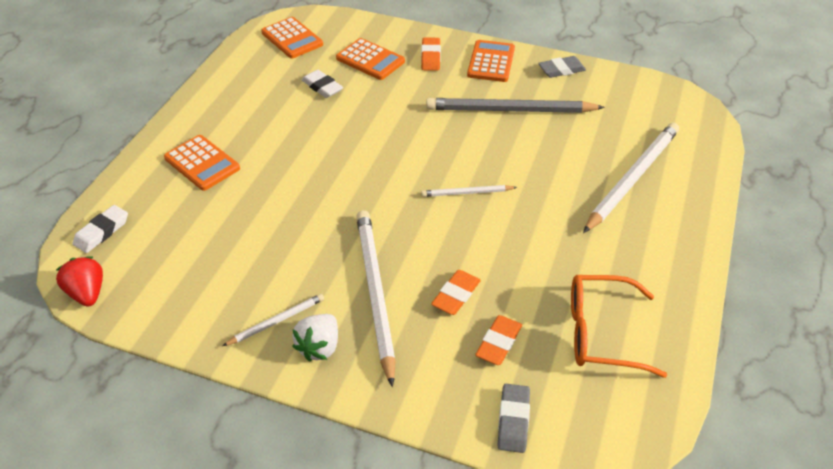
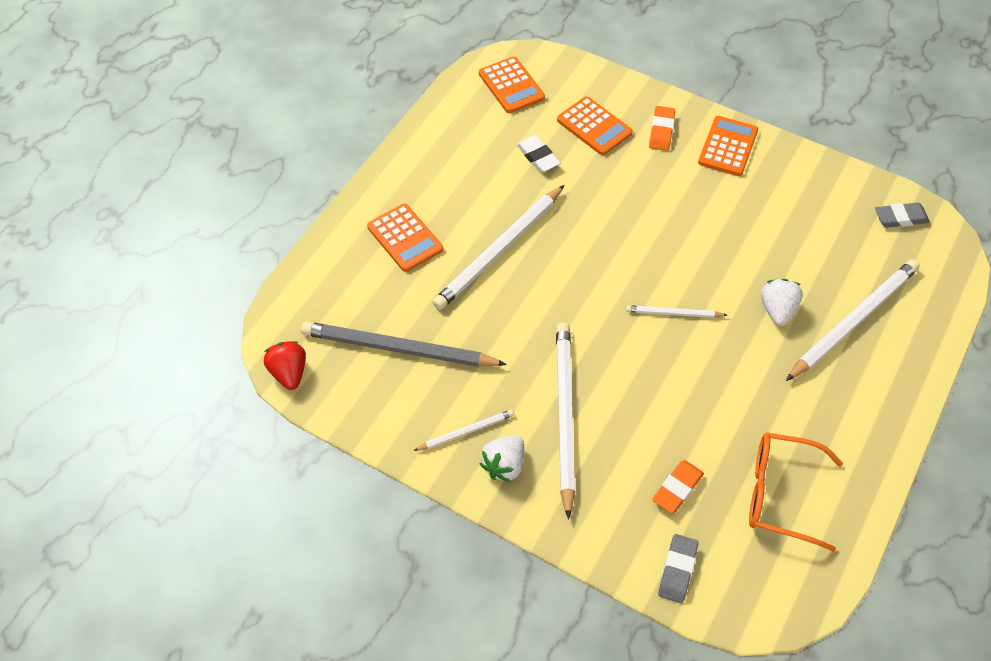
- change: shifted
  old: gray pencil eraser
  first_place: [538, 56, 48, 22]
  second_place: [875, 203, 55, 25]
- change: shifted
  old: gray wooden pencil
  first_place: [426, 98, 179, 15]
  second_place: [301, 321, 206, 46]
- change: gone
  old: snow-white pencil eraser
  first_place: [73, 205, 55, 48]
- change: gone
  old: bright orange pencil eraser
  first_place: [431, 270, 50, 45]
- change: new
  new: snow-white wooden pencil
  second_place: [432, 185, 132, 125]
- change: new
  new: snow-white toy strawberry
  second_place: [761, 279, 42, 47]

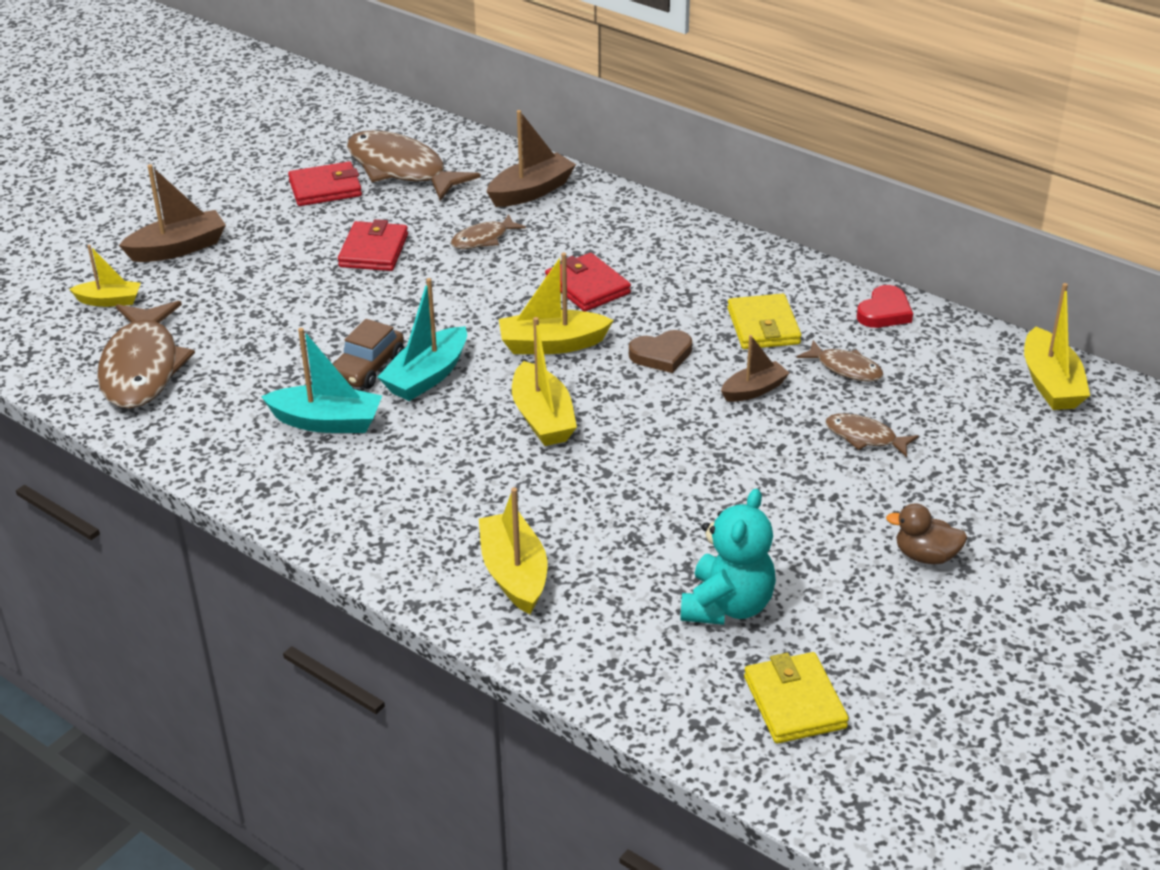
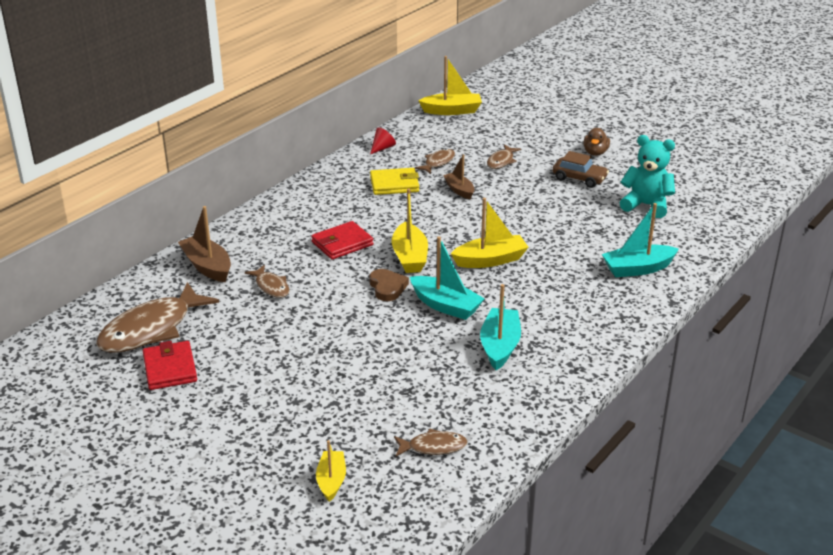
- change: gone
  old: brown toy boat
  first_place: [119, 164, 107, 98]
- change: gone
  old: crimson billfold
  first_place: [338, 219, 70, 52]
- change: swapped
  old: crimson heart
  new: crimson cone
  first_place: [857, 285, 56, 43]
  second_place: [370, 127, 26, 27]
- change: scaled
  old: brown fish
  first_place: [97, 301, 98, 108]
  second_place: [394, 428, 74, 28]
  factor: 0.49
- change: shifted
  old: brown automobile
  first_place: [333, 319, 71, 70]
  second_place: [553, 151, 56, 37]
- change: shifted
  old: brown heart
  first_place: [629, 330, 63, 43]
  second_place: [369, 269, 40, 32]
- change: repainted
  old: golden toy boat
  new: aqua toy boat
  first_place: [479, 487, 68, 127]
  second_place: [602, 203, 77, 74]
- change: gone
  old: golden billfold
  first_place: [744, 652, 105, 92]

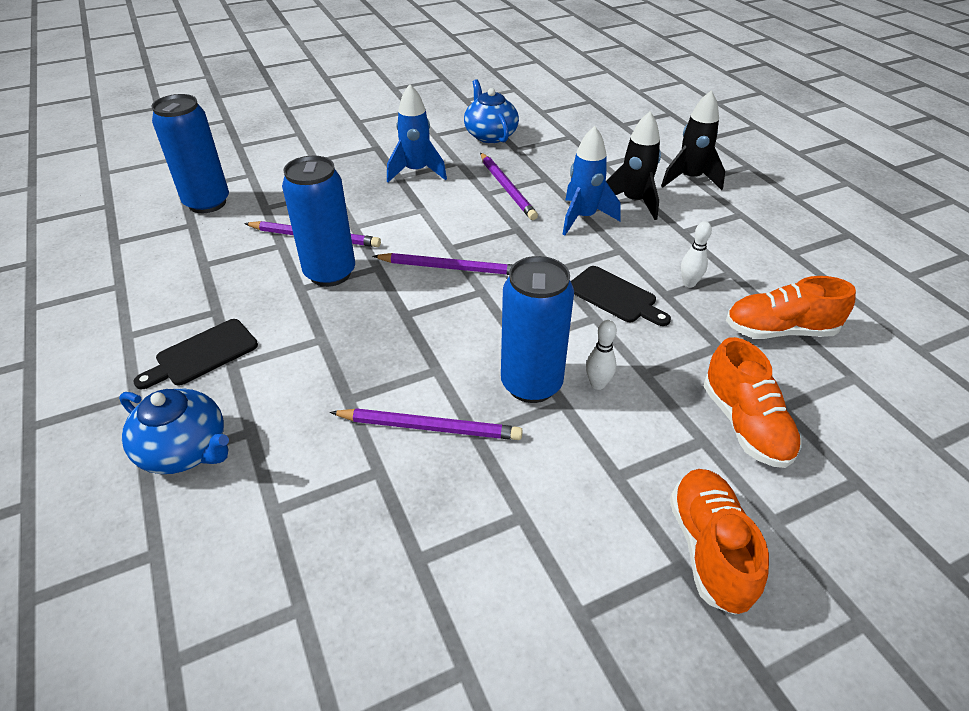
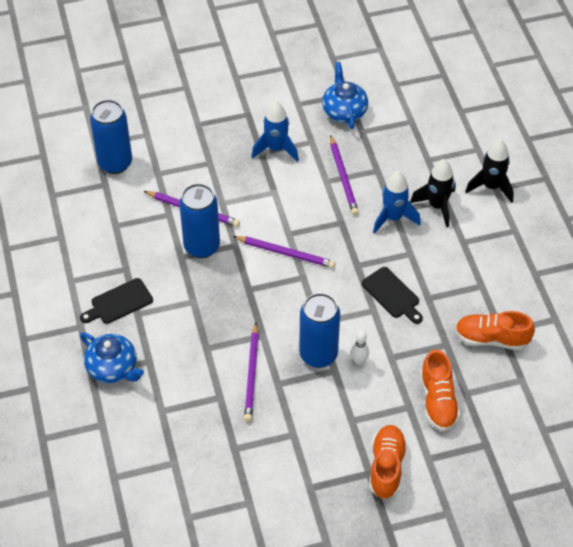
- change: gone
  old: snow-white skittle
  first_place: [681, 221, 31, 67]
- change: rotated
  old: royal purple wooden pencil
  first_place: [330, 408, 193, 32]
  second_place: [244, 323, 15, 99]
  degrees: 75

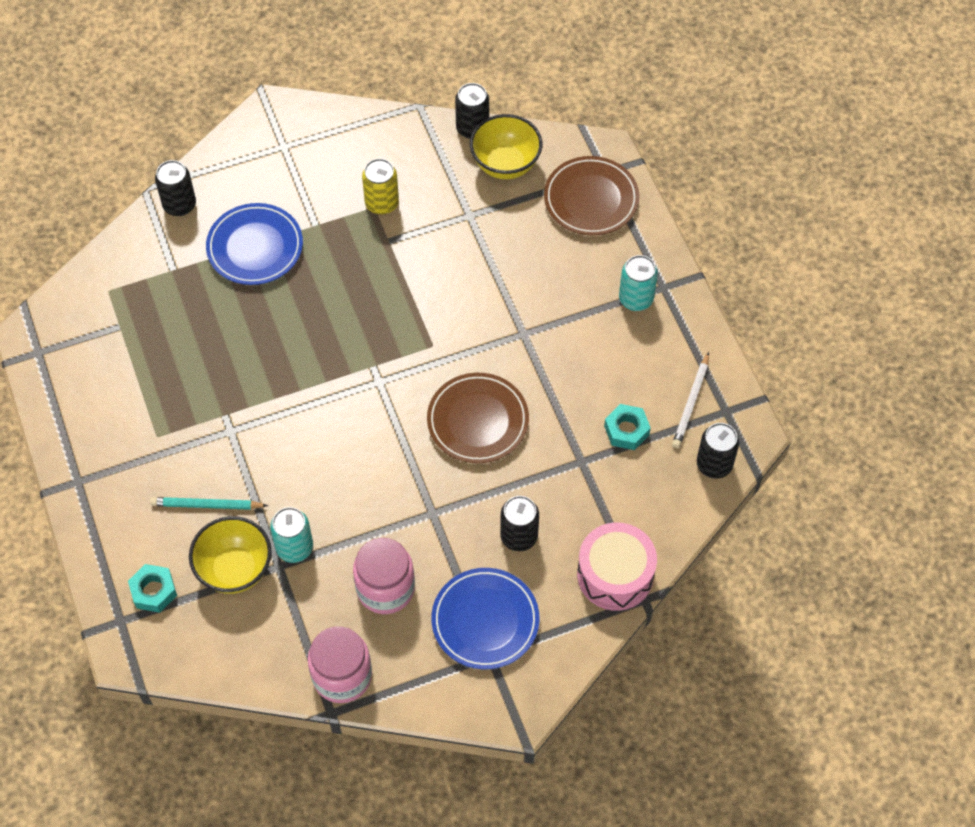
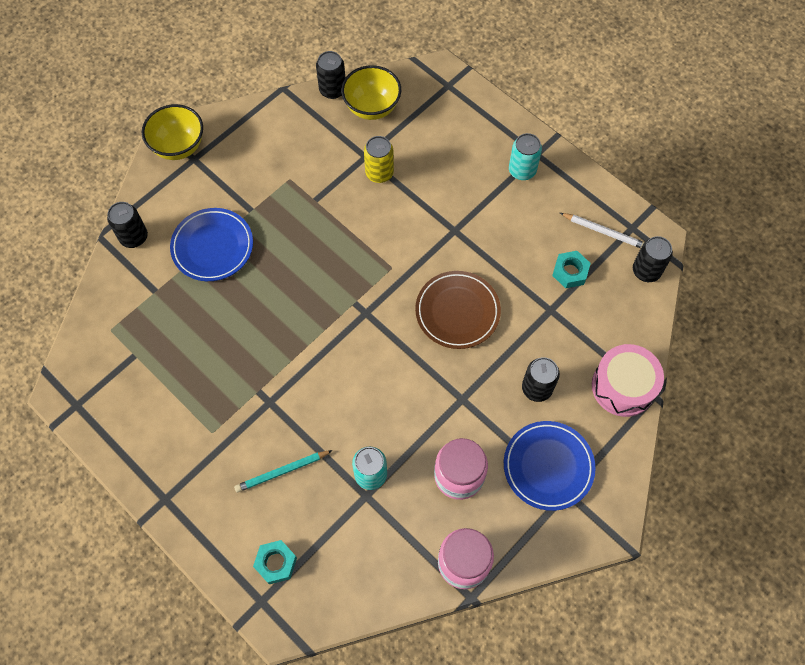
- change: gone
  old: brown flat dish
  first_place: [544, 156, 95, 80]
- change: shifted
  old: golden tin
  first_place: [362, 159, 37, 56]
  second_place: [364, 136, 30, 47]
- change: rotated
  old: snow-white wooden pencil
  first_place: [672, 352, 37, 96]
  second_place: [560, 213, 84, 35]
  degrees: -60
- change: shifted
  old: golden bowl
  first_place: [189, 516, 83, 78]
  second_place: [142, 104, 61, 56]

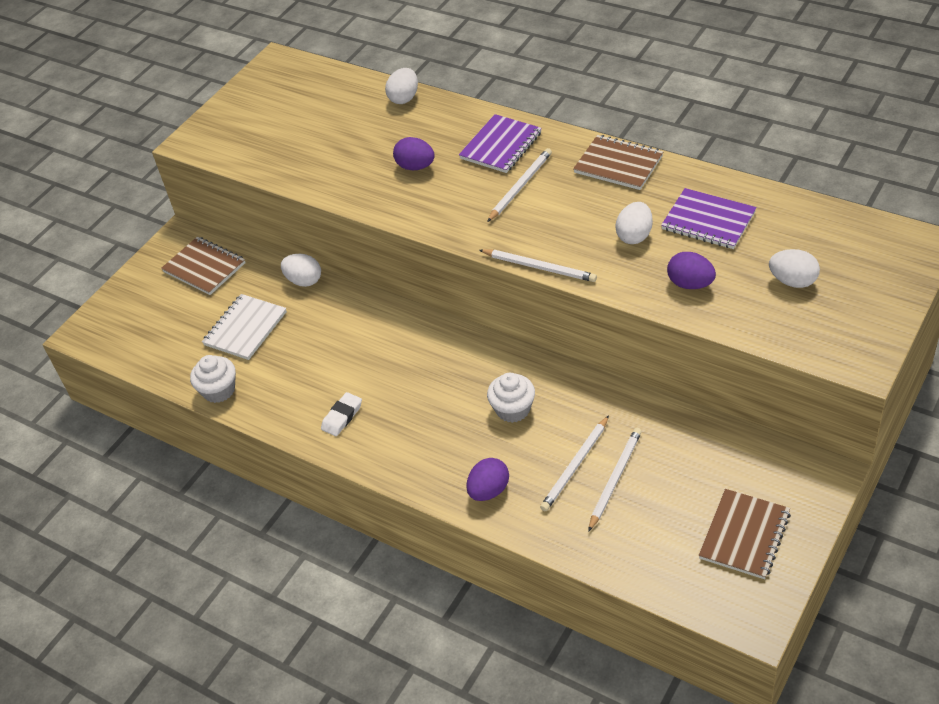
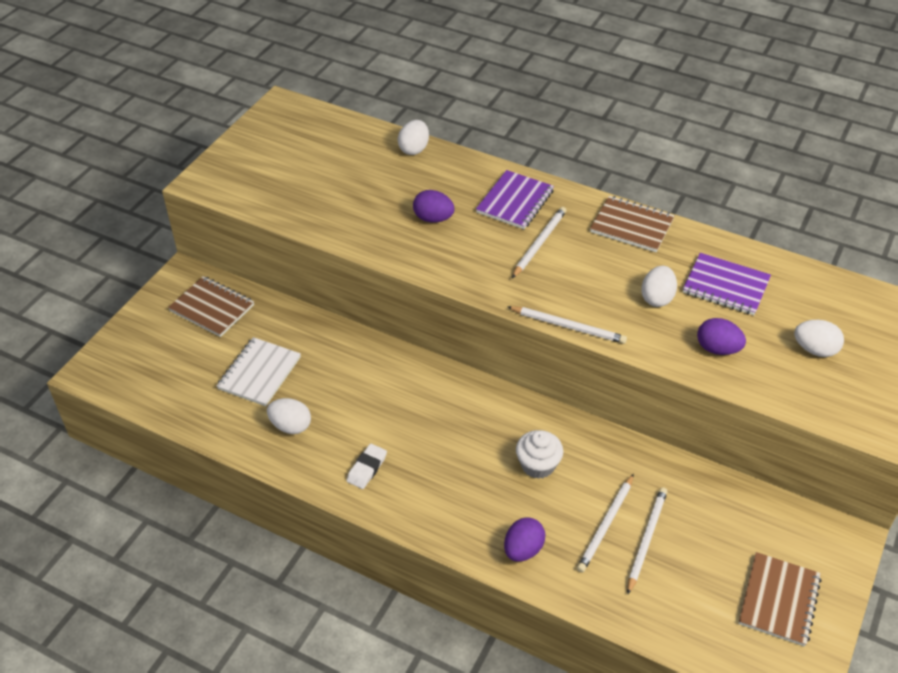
- change: shifted
  old: snow-white egg
  first_place: [281, 254, 40, 33]
  second_place: [267, 398, 44, 36]
- change: gone
  old: snow-white cupcake
  first_place: [190, 355, 46, 48]

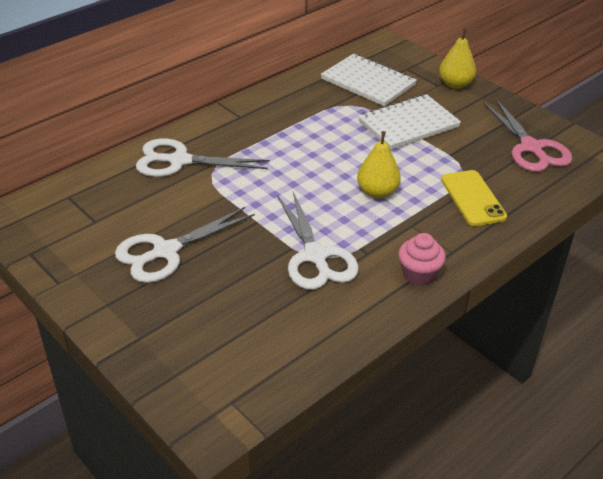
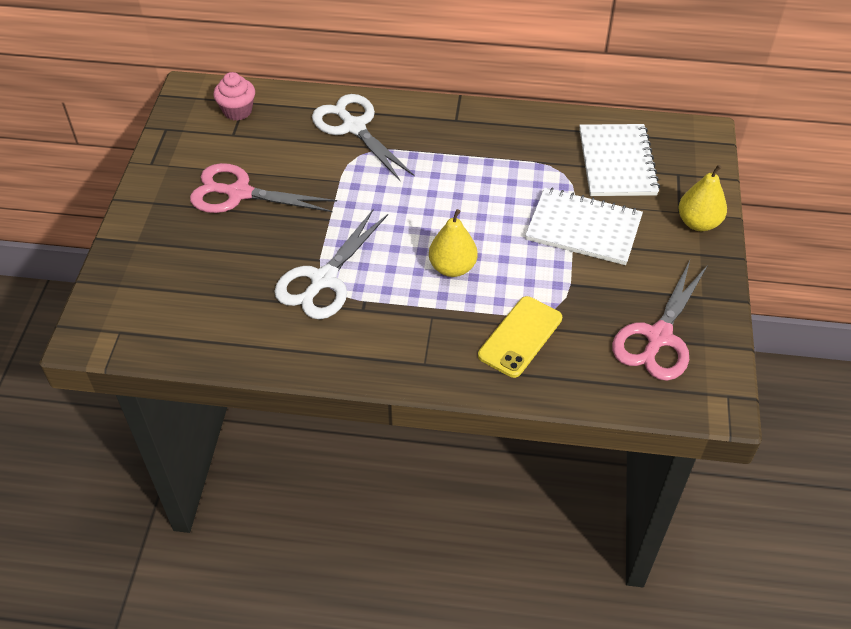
- change: repainted
  old: snow-white shears
  new: pink shears
  first_place: [115, 207, 140, 76]
  second_place: [190, 163, 147, 50]
- change: shifted
  old: pink cupcake
  first_place: [398, 233, 48, 53]
  second_place: [213, 72, 42, 49]

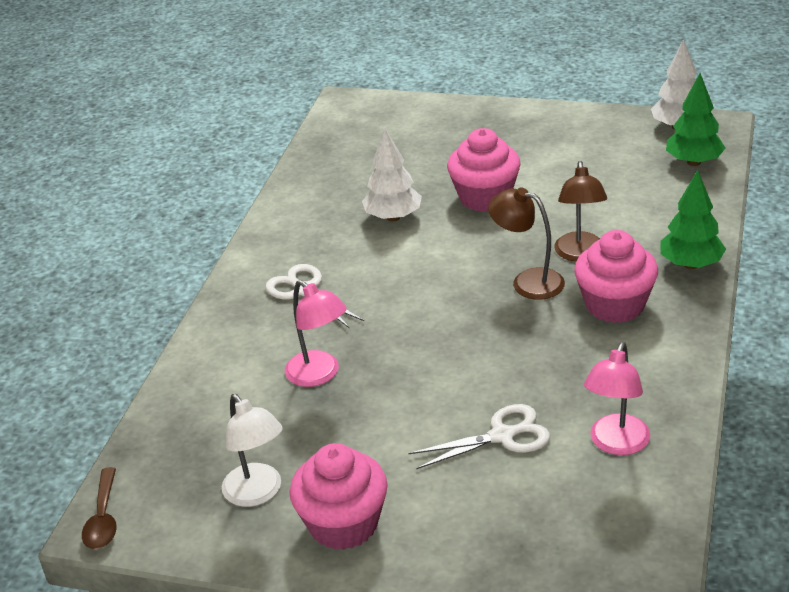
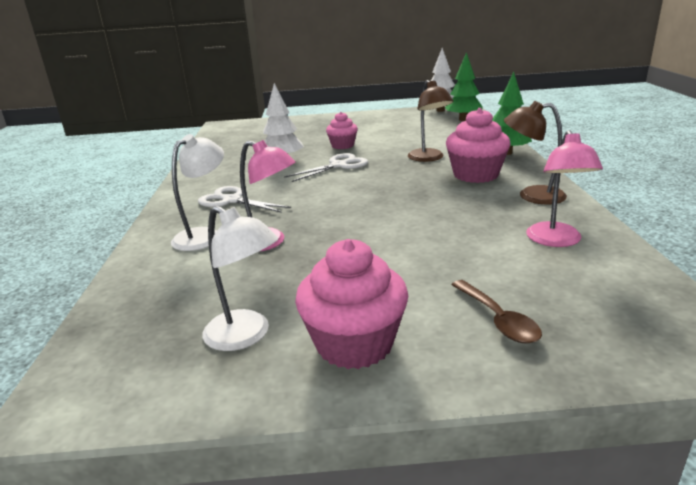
- change: scaled
  old: pink cupcake
  first_place: [447, 128, 74, 84]
  second_place: [326, 112, 32, 37]
  factor: 0.62
- change: shifted
  old: brown reading lamp
  first_place: [488, 187, 77, 113]
  second_place: [504, 101, 63, 103]
- change: shifted
  old: snow-white shears
  first_place: [409, 404, 141, 65]
  second_place: [284, 153, 84, 29]
- change: shifted
  old: brown teaspoon
  first_place: [82, 467, 35, 82]
  second_place: [451, 280, 91, 64]
- change: new
  new: snow-white reading lamp
  second_place: [171, 134, 53, 117]

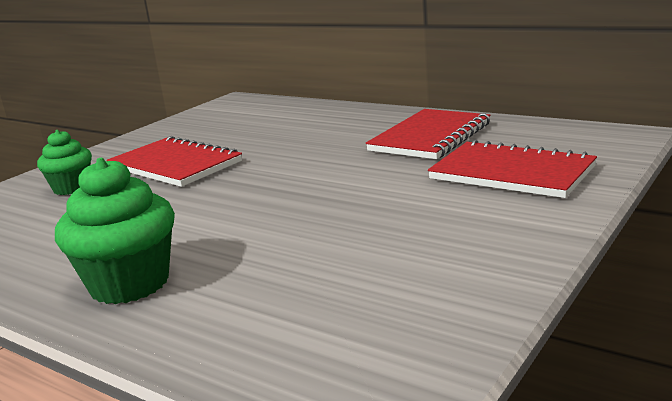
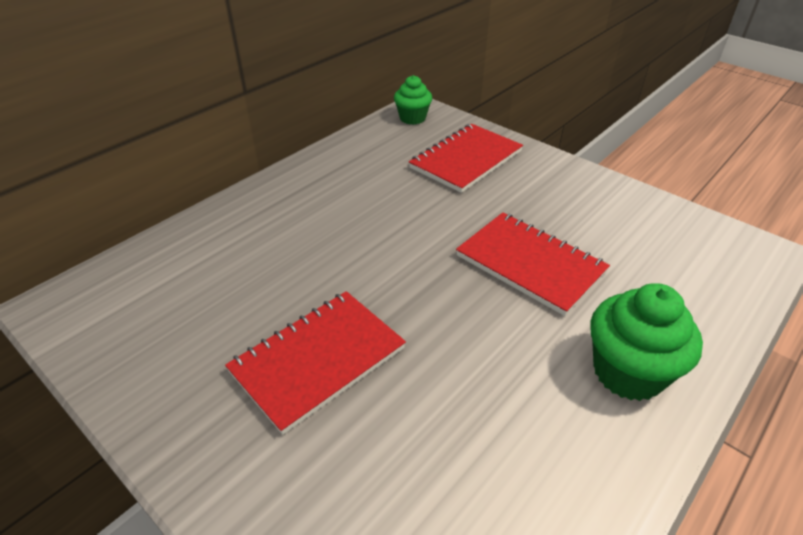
- change: shifted
  old: crimson notebook
  first_place: [366, 109, 124, 50]
  second_place: [456, 212, 154, 104]
- change: shifted
  old: leaf-green cupcake
  first_place: [37, 130, 55, 65]
  second_place: [394, 75, 38, 50]

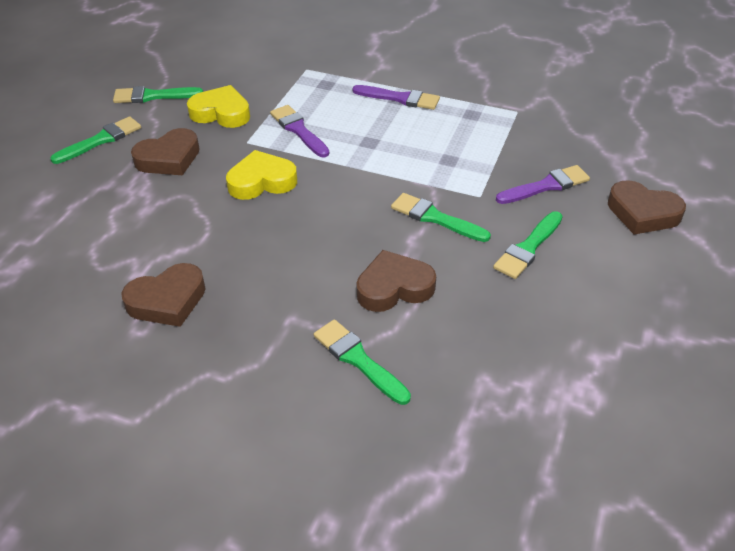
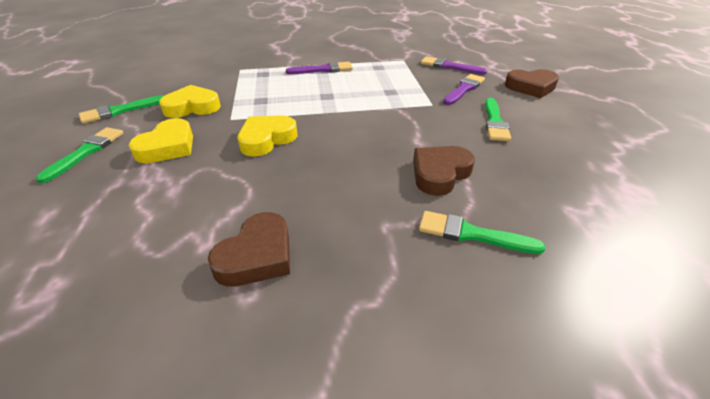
- change: shifted
  old: royal purple paint brush
  first_place: [270, 105, 59, 52]
  second_place: [421, 56, 66, 18]
- change: repainted
  old: brown heart
  new: golden heart
  first_place: [131, 128, 69, 47]
  second_place: [129, 118, 64, 45]
- change: gone
  old: leaf-green paint brush
  first_place: [391, 193, 100, 49]

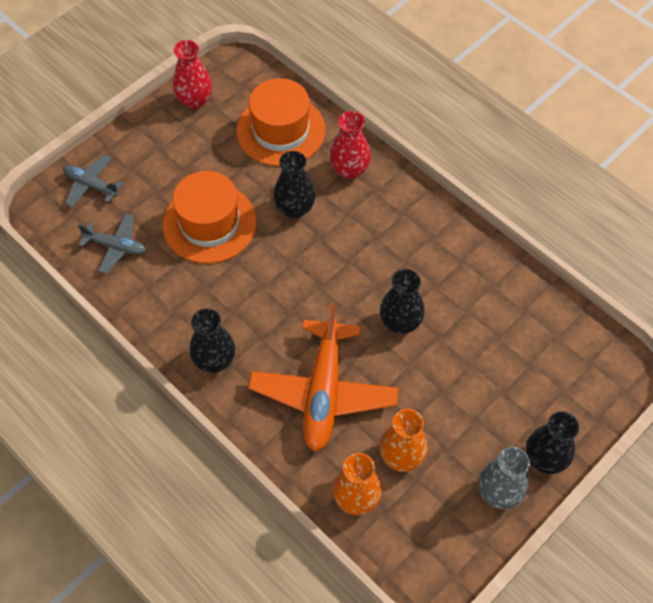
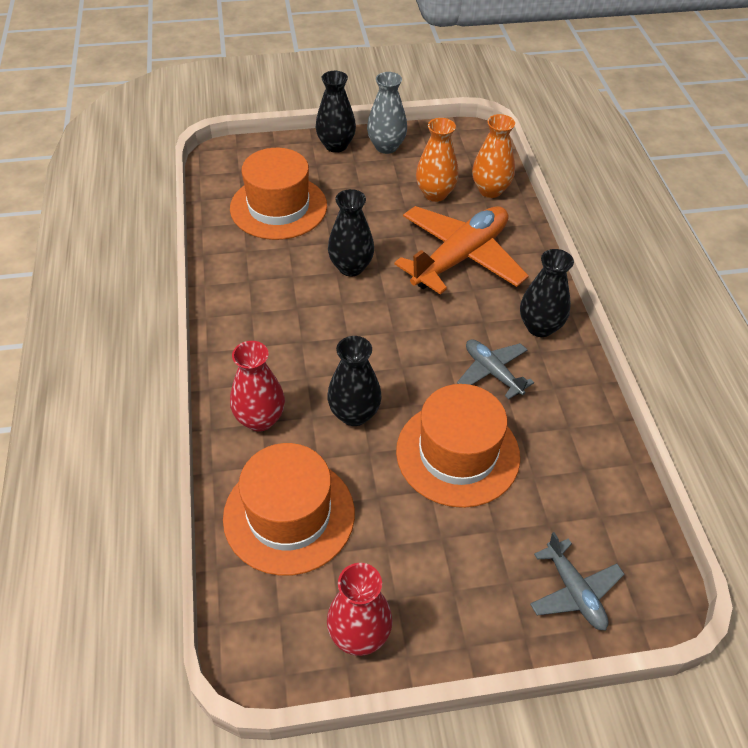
- change: shifted
  old: gray toy plane
  first_place: [78, 214, 68, 60]
  second_place: [457, 339, 77, 61]
- change: new
  new: bright orange hat
  second_place: [230, 148, 97, 92]

